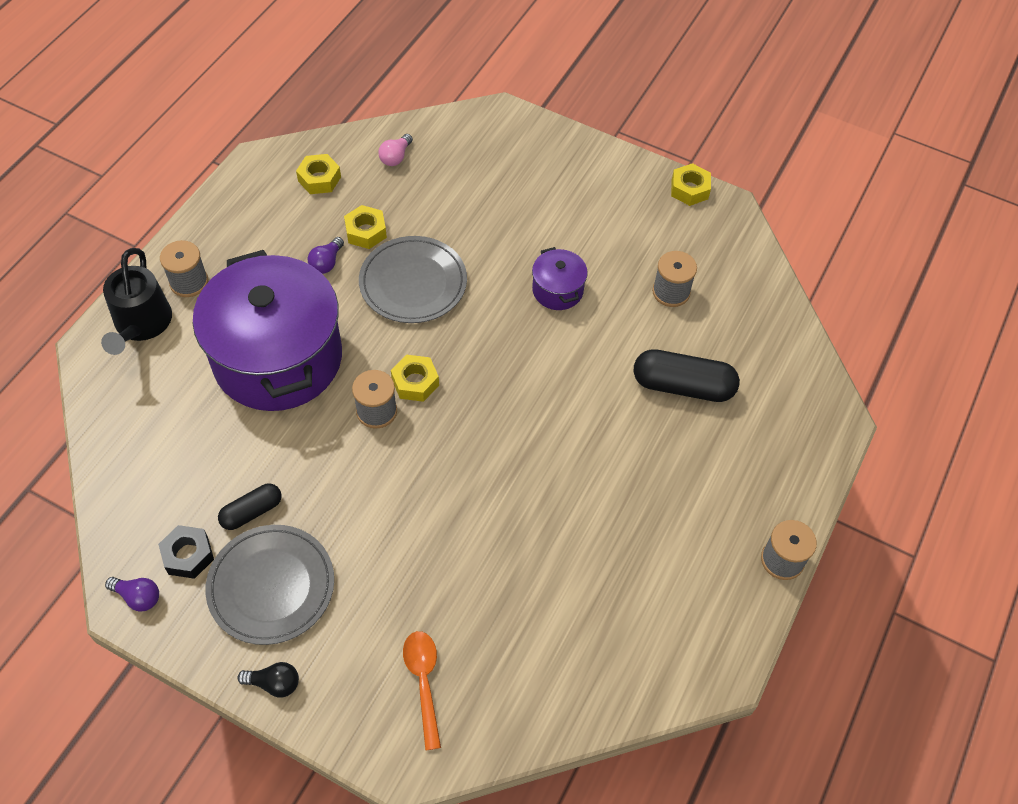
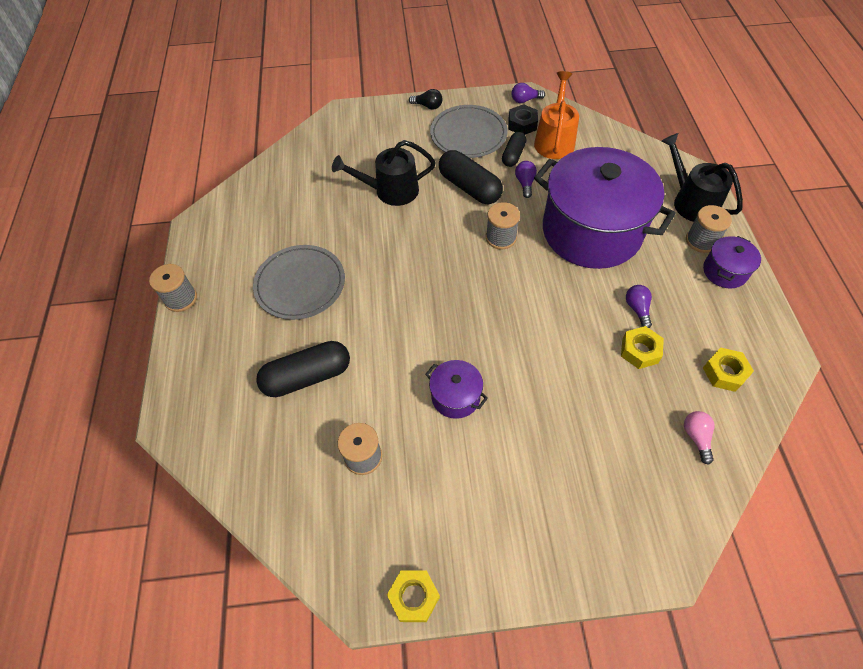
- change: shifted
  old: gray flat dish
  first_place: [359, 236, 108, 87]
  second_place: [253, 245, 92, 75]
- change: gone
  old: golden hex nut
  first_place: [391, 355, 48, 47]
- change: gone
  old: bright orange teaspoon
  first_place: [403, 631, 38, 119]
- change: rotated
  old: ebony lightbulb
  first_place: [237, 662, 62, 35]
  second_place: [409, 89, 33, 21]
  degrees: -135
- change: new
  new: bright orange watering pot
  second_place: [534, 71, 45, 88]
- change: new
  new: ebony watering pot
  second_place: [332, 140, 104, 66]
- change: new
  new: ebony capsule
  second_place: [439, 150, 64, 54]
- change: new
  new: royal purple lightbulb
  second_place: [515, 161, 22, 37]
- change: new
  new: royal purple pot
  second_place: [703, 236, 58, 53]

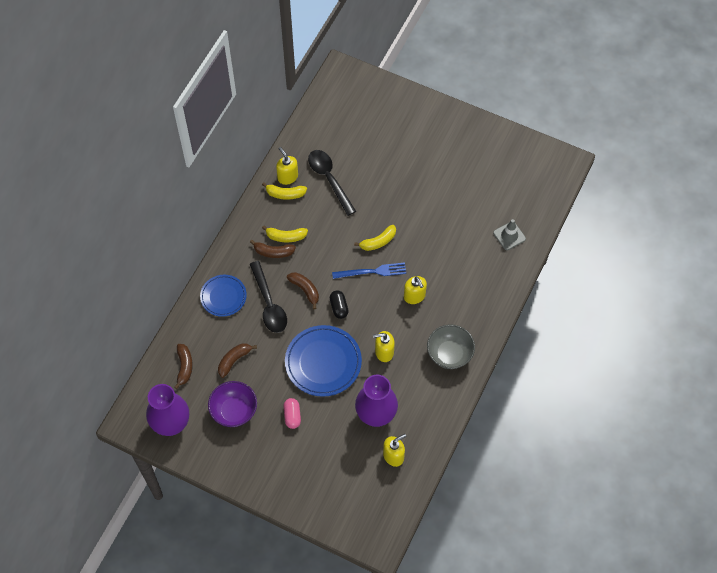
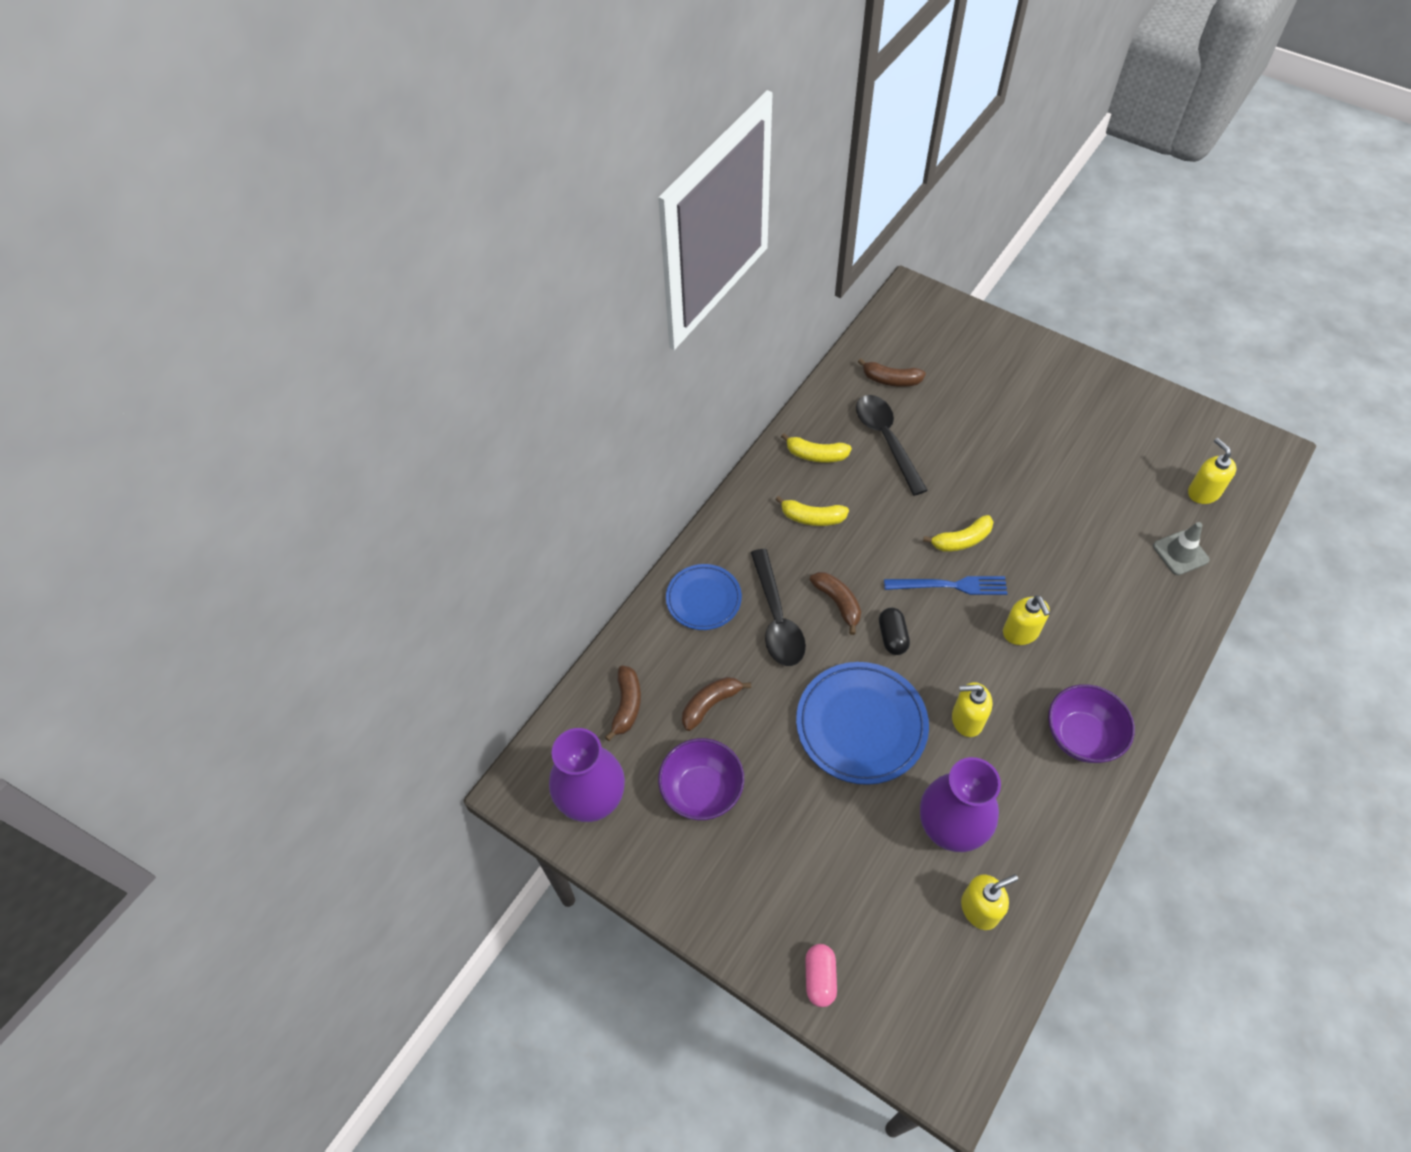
- change: shifted
  old: golden pump bottle
  first_place: [276, 147, 22, 38]
  second_place: [1188, 438, 48, 66]
- change: shifted
  old: brown banana fruit
  first_place: [250, 240, 46, 18]
  second_place: [858, 358, 68, 29]
- change: repainted
  old: gray bowl
  new: royal purple bowl
  first_place: [427, 324, 48, 45]
  second_place: [1048, 684, 87, 79]
- change: shifted
  old: pink capsule
  first_place: [284, 398, 17, 31]
  second_place: [805, 944, 32, 63]

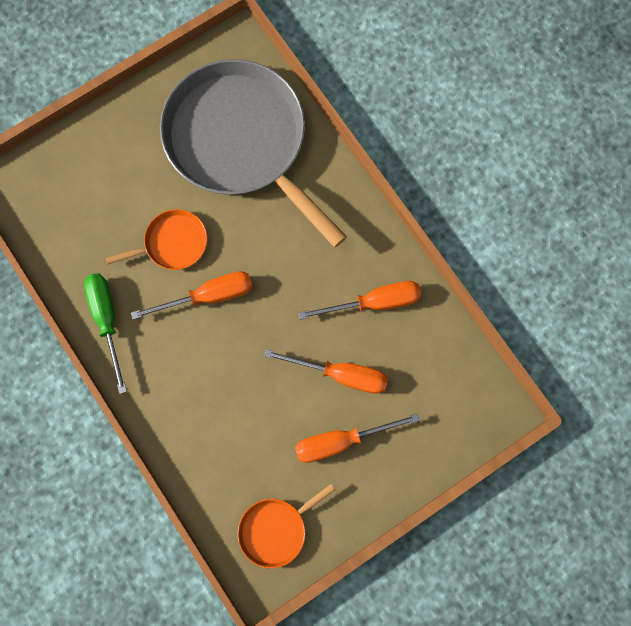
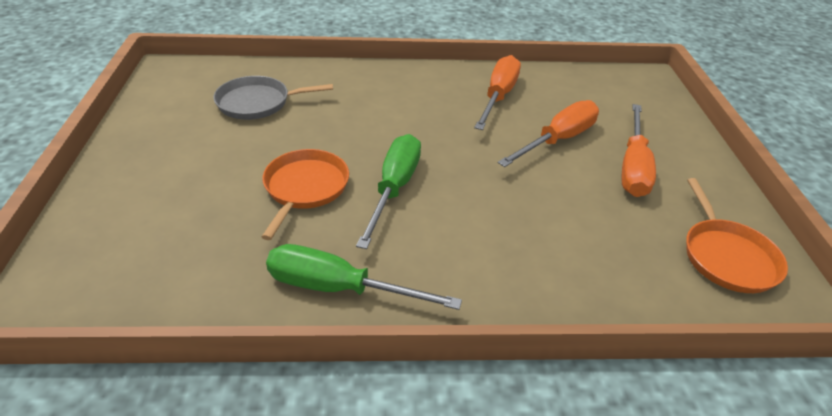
- change: scaled
  old: gray frying pan
  first_place: [160, 59, 187, 189]
  second_place: [214, 76, 119, 44]
  factor: 0.43
- change: repainted
  old: bright orange screwdriver
  new: leaf-green screwdriver
  first_place: [131, 271, 121, 49]
  second_place: [356, 134, 65, 115]

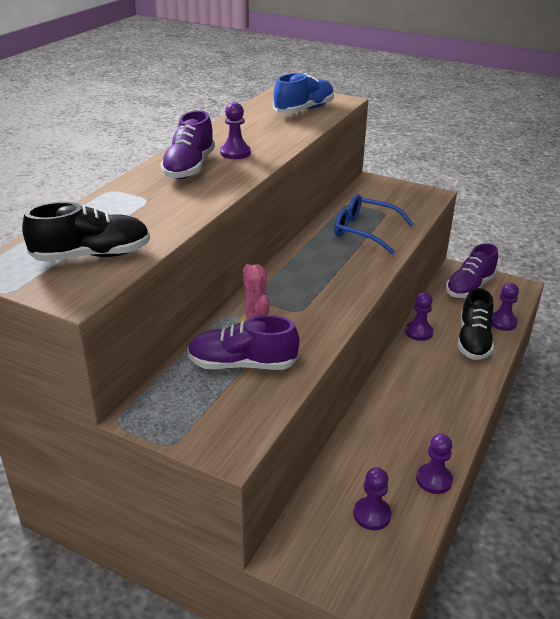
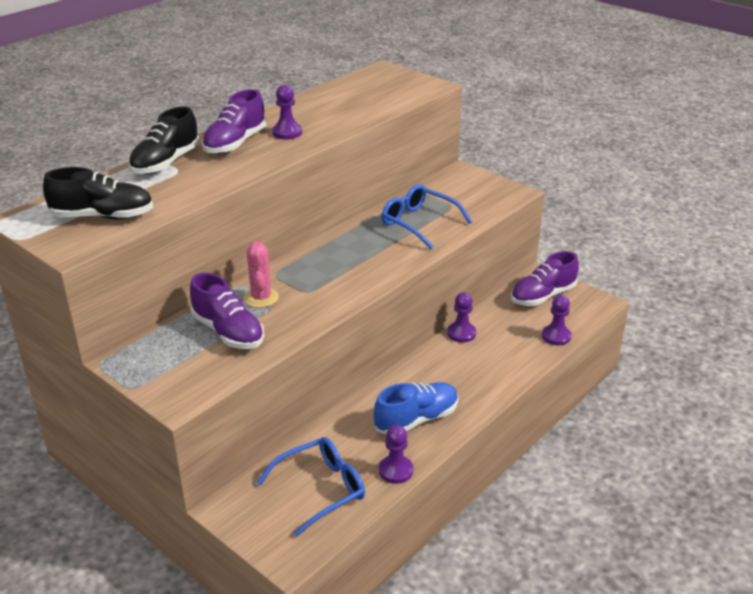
- change: shifted
  old: cobalt sneaker
  first_place: [273, 73, 61, 40]
  second_place: [374, 382, 85, 53]
- change: shifted
  old: ebony sneaker
  first_place: [457, 288, 37, 72]
  second_place: [129, 106, 71, 69]
- change: rotated
  old: royal purple sneaker
  first_place: [187, 315, 112, 55]
  second_place: [190, 273, 74, 76]
  degrees: -150
- change: swapped
  old: royal purple chess pawn
  new: cobalt glasses
  first_place: [353, 467, 39, 63]
  second_place: [257, 437, 108, 100]

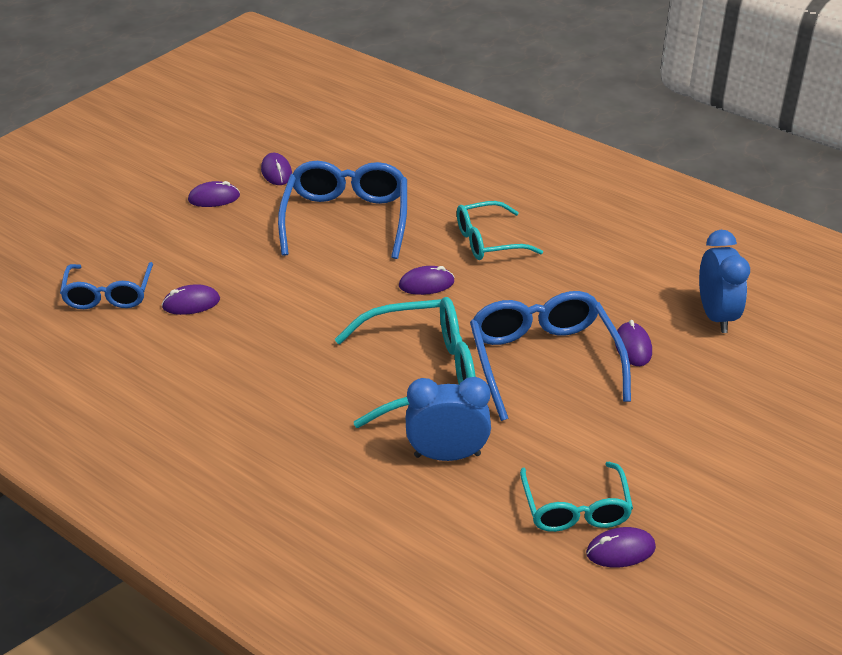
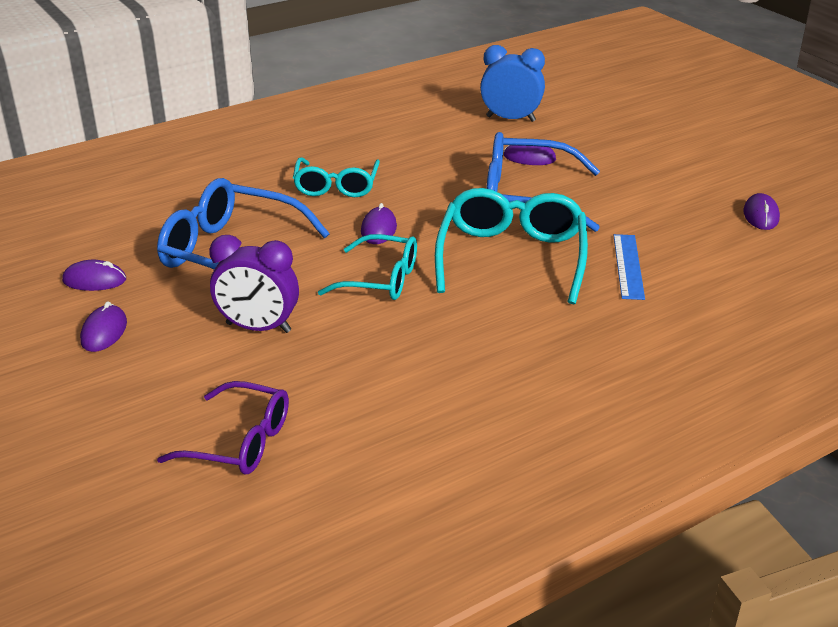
- change: repainted
  old: cobalt glasses
  new: royal purple glasses
  first_place: [60, 262, 93, 47]
  second_place: [157, 381, 132, 94]
- change: gone
  old: royal purple PC mouse
  first_place: [162, 284, 58, 31]
- change: swapped
  old: cobalt clock
  new: cobalt ruler
  first_place: [406, 377, 85, 84]
  second_place: [613, 234, 32, 66]
- change: shifted
  old: aqua glasses
  first_place: [520, 462, 113, 70]
  second_place: [318, 234, 99, 66]
- change: new
  new: royal purple clock
  second_place: [209, 235, 90, 98]

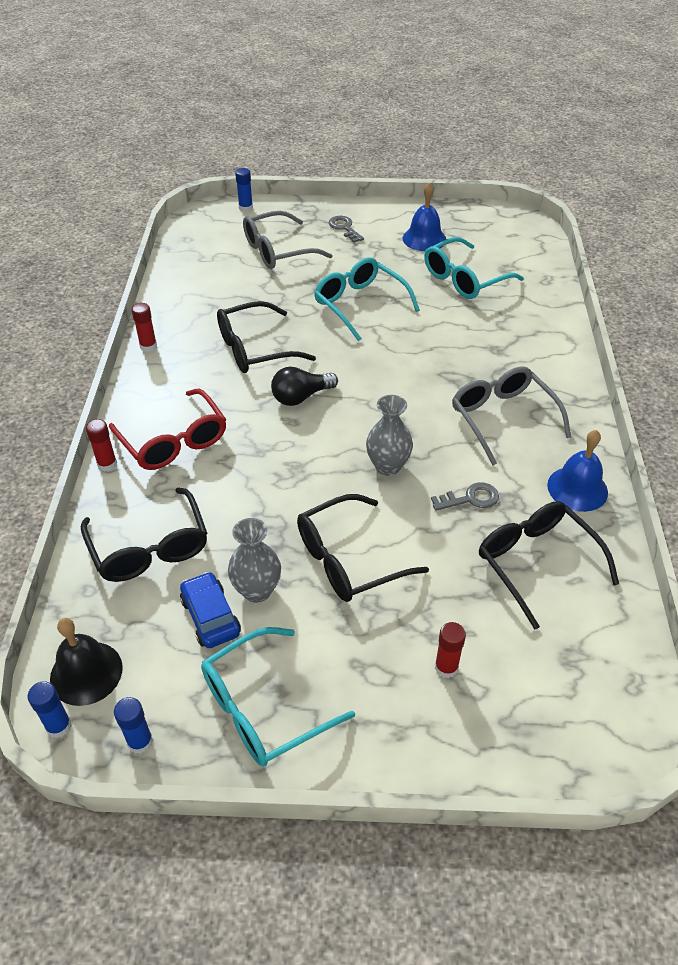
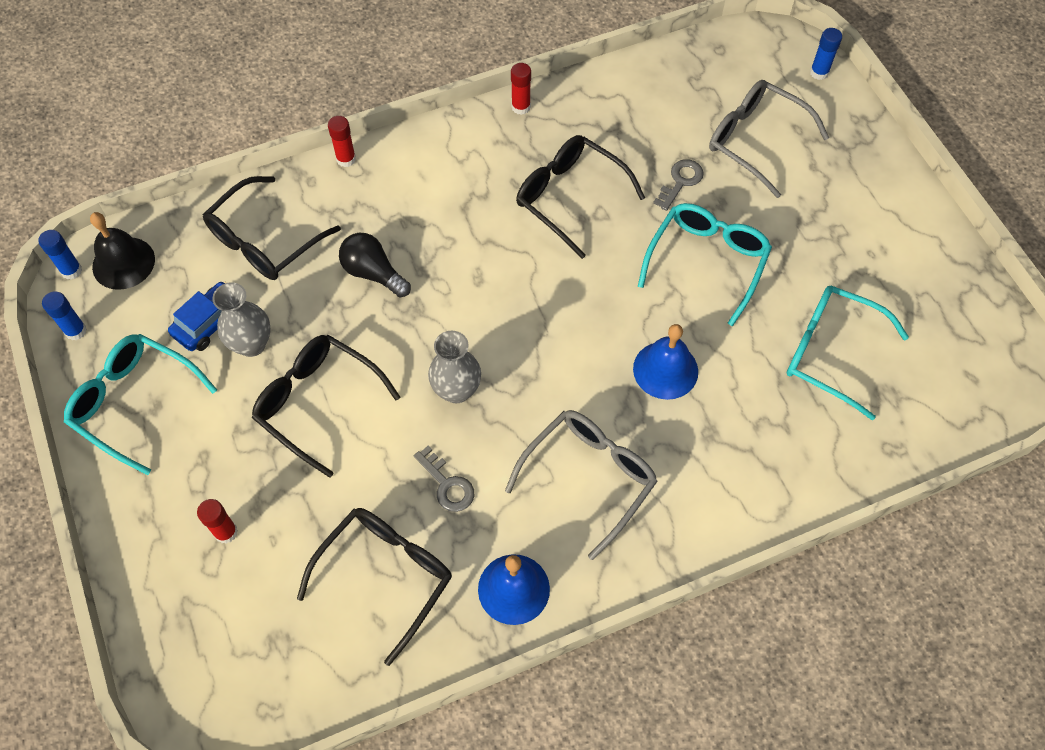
- change: shifted
  old: cobalt school bell
  first_place: [403, 182, 43, 69]
  second_place: [633, 324, 65, 76]
- change: shifted
  old: gray key
  first_place: [329, 216, 35, 27]
  second_place: [653, 159, 51, 52]
- change: shifted
  old: ebony lightbulb
  first_place: [271, 367, 67, 39]
  second_place: [339, 233, 72, 64]
- change: gone
  old: crimson glasses
  first_place: [109, 389, 117, 81]

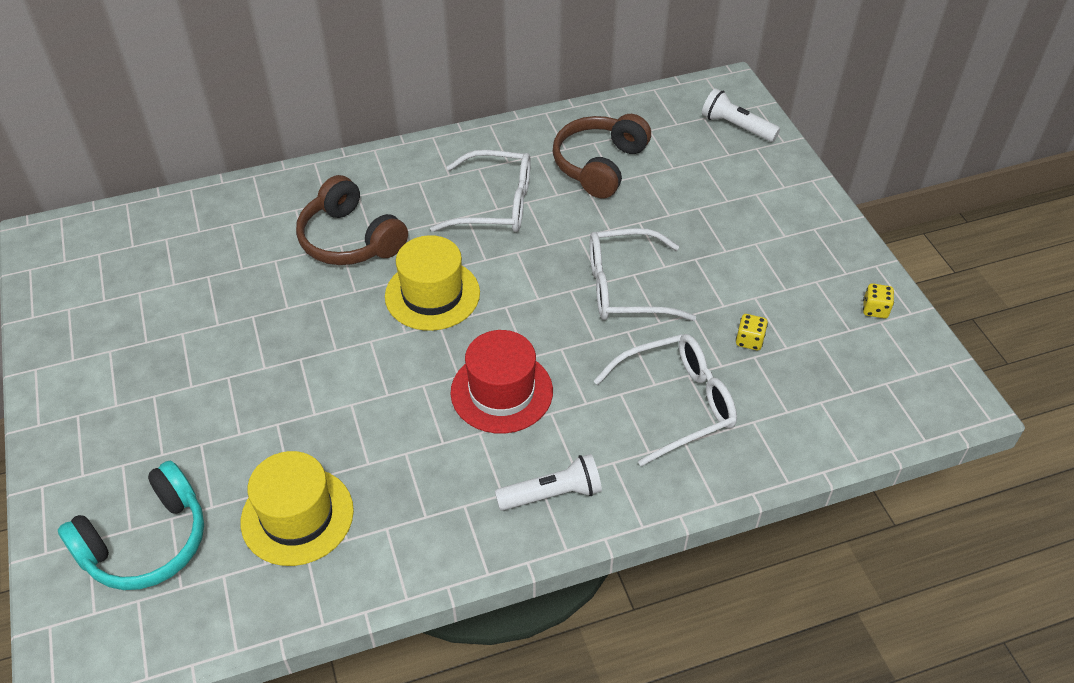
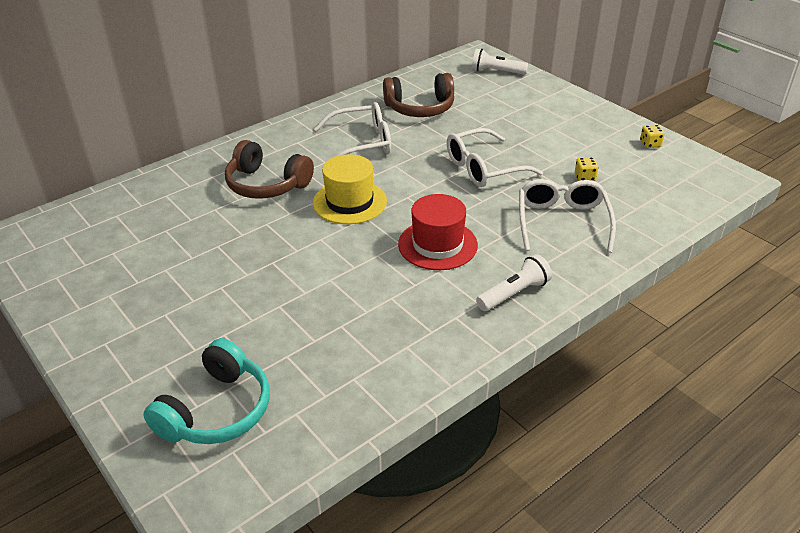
- change: rotated
  old: brown headphones
  first_place: [553, 114, 98, 84]
  second_place: [383, 73, 71, 44]
  degrees: -105
- change: rotated
  old: snow-white glasses
  first_place: [594, 334, 143, 132]
  second_place: [519, 179, 97, 74]
  degrees: -45
- change: gone
  old: golden hat
  first_place: [241, 451, 113, 115]

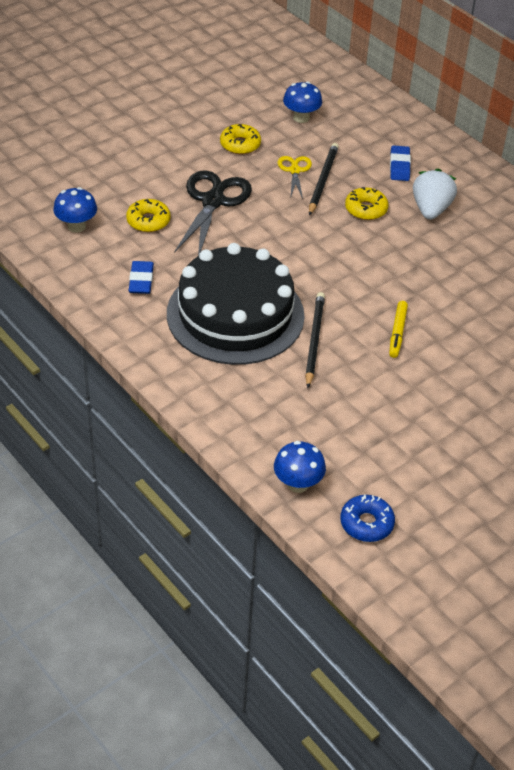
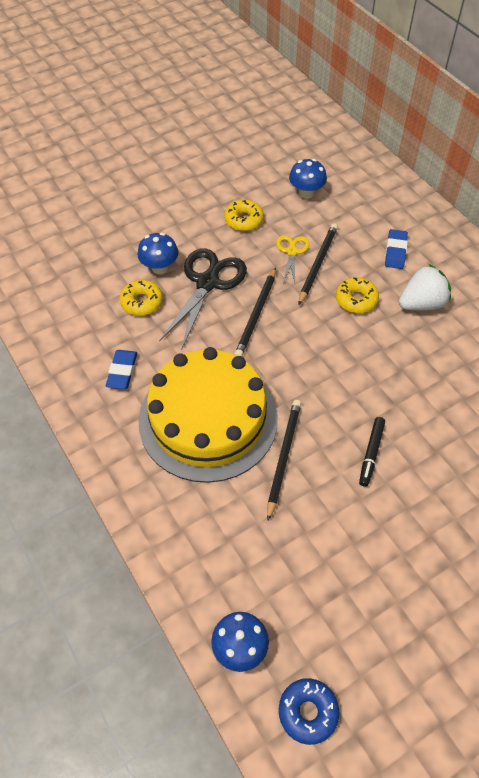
- change: rotated
  old: snow-white toy strawberry
  first_place: [413, 168, 44, 52]
  second_place: [399, 264, 52, 46]
  degrees: 45
- change: shifted
  old: cobalt fungus
  first_place: [53, 187, 44, 46]
  second_place: [137, 233, 42, 41]
- change: repainted
  old: ebony cake
  new: golden cake
  first_place: [167, 243, 138, 122]
  second_place: [139, 347, 139, 136]
- change: repainted
  old: golden marker
  new: ebony marker
  first_place: [389, 301, 19, 57]
  second_place: [359, 417, 26, 70]
- change: new
  new: ebony wooden pencil
  second_place: [234, 267, 42, 90]

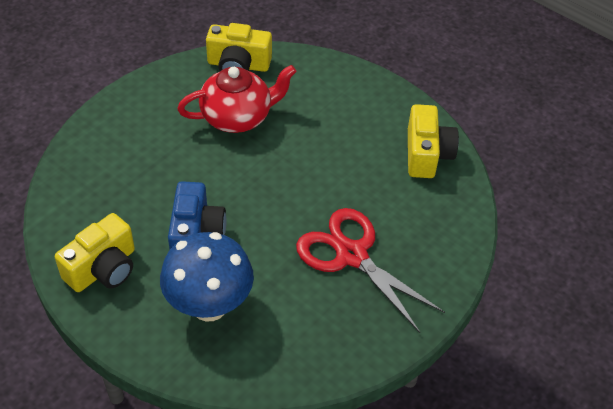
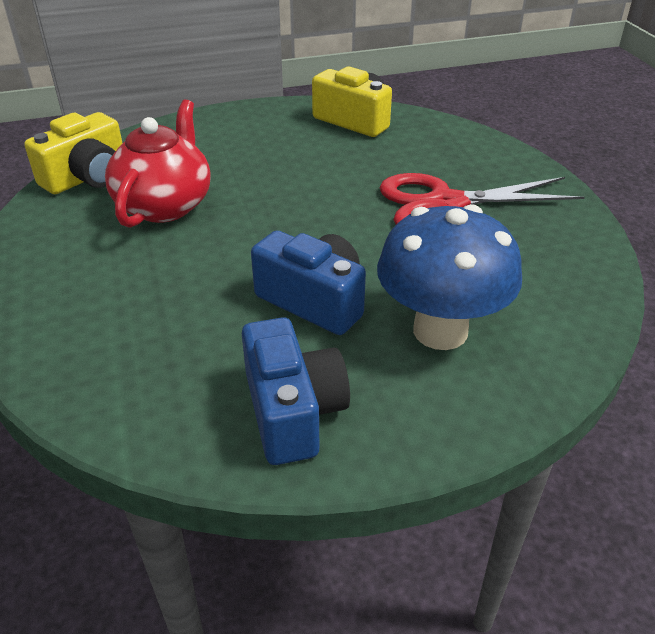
- change: repainted
  old: golden photo camera
  new: cobalt photo camera
  first_place: [55, 213, 80, 79]
  second_place: [242, 317, 108, 148]

